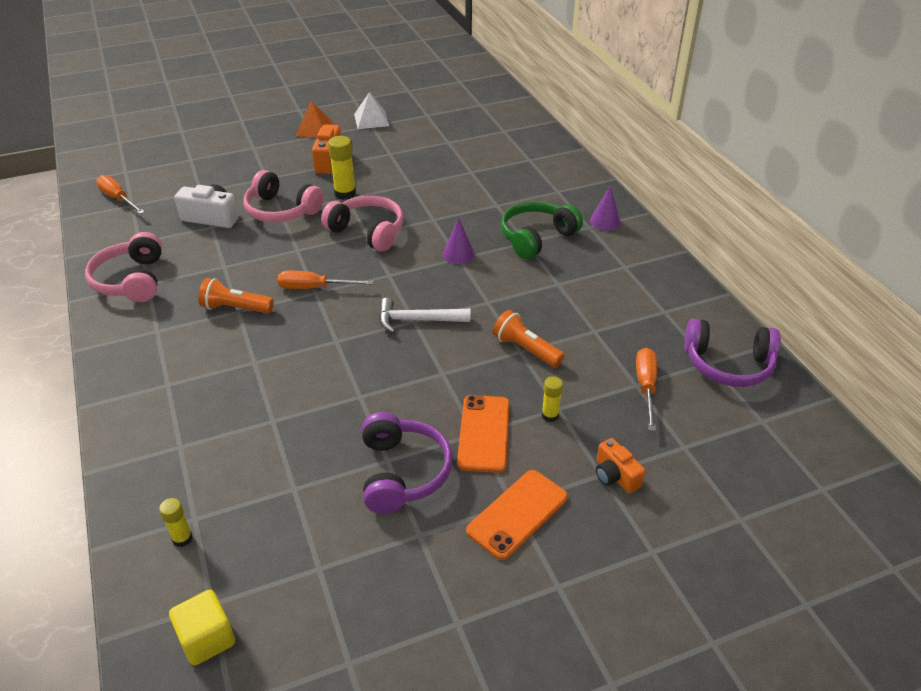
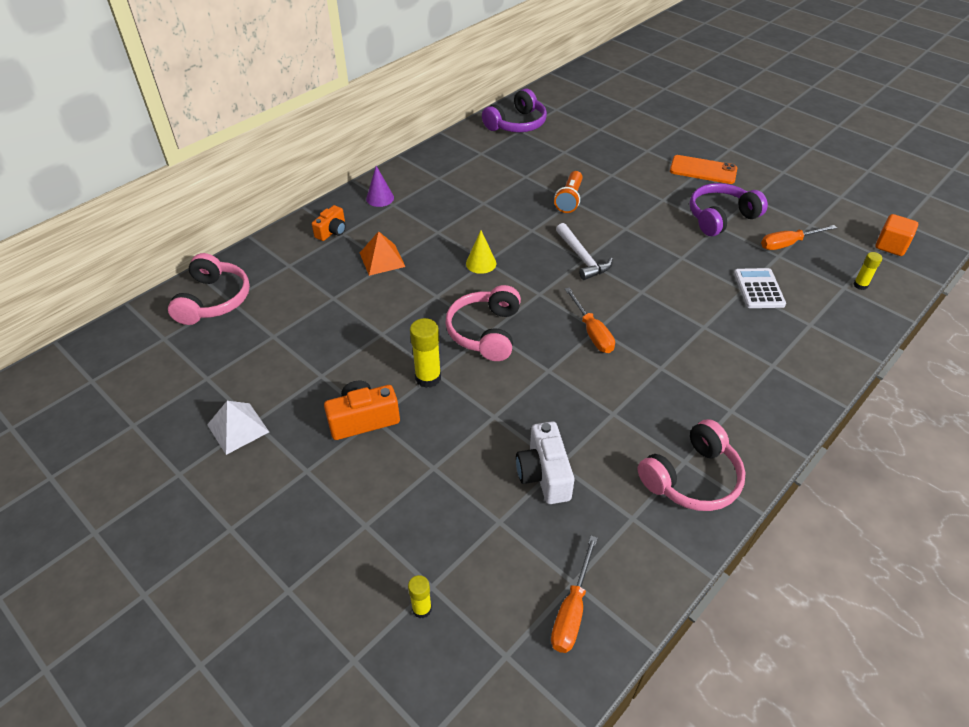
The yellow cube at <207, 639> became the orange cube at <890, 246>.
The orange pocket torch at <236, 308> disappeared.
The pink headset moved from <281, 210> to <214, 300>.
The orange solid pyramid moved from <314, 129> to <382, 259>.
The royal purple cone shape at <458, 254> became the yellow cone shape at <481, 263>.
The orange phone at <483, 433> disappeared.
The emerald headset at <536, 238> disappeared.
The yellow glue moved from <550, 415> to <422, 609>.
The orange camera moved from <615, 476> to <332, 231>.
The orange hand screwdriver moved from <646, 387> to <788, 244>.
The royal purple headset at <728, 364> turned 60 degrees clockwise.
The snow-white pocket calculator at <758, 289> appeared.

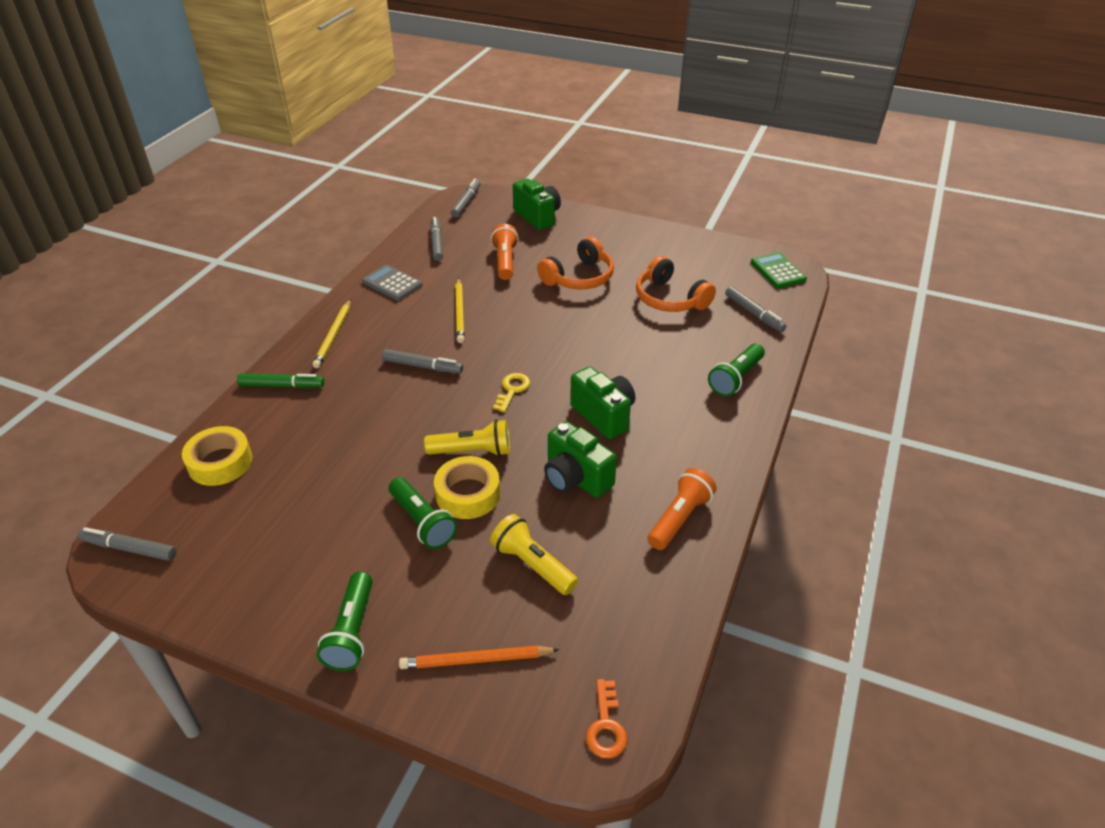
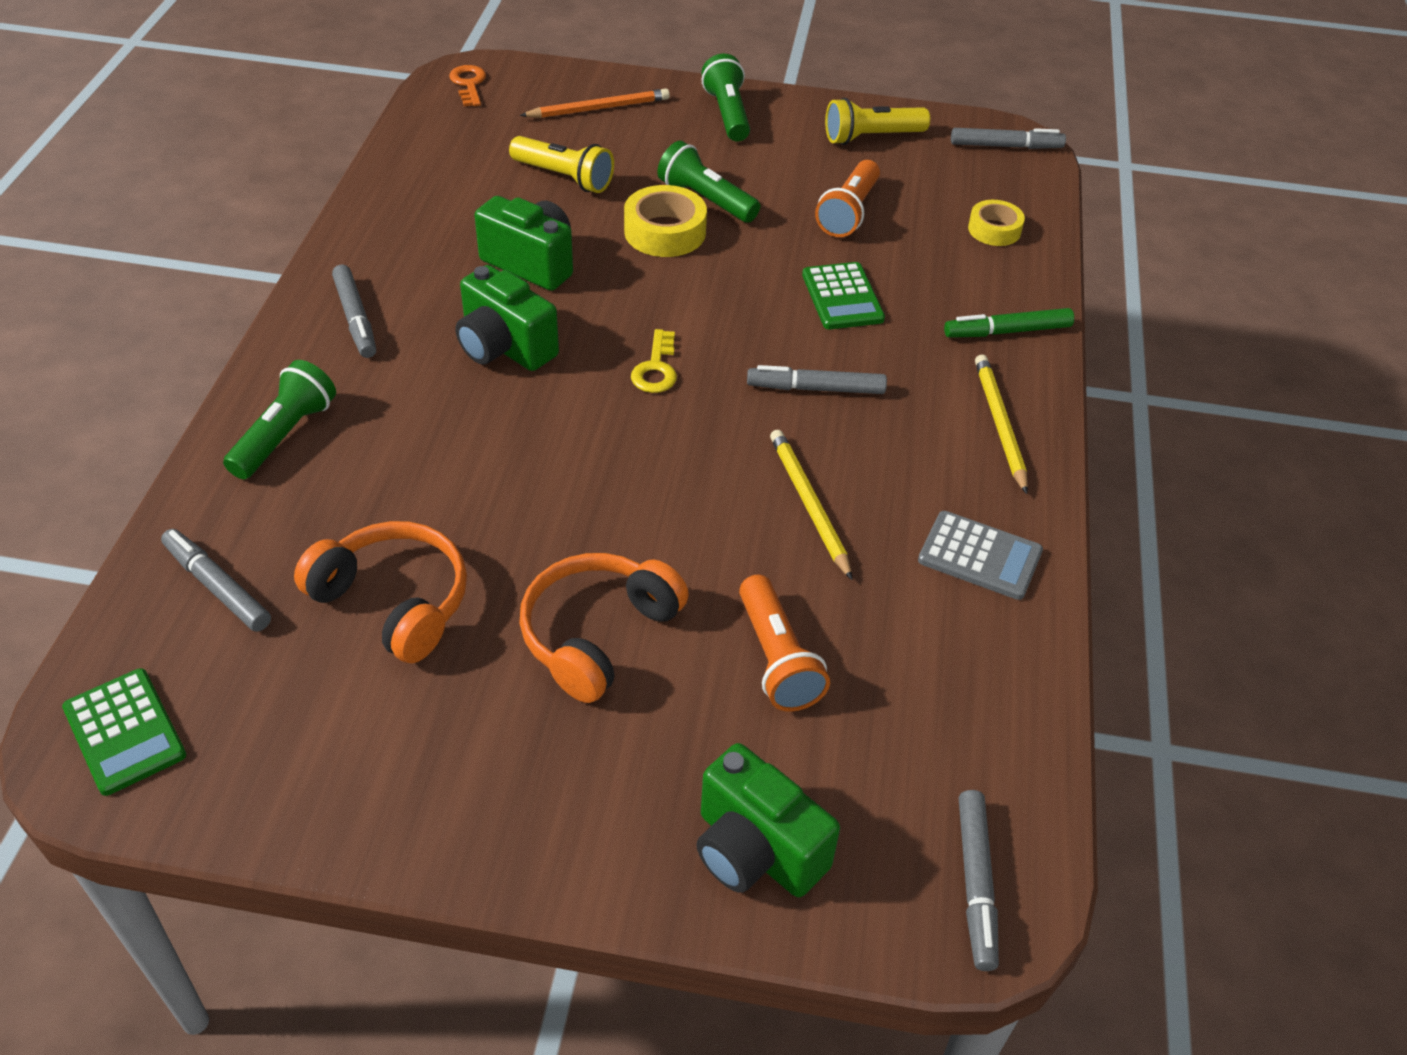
The yellow roll of tape at <220, 462> changed to 0.66 times the size.
The yellow pocket torch moved from <472, 451> to <871, 137>.
The ash-grey felt pen moved from <436, 243> to <356, 318>.
The orange pocket torch moved from <679, 518> to <849, 212>.
The emerald pocket calculator at <842, 297> appeared.

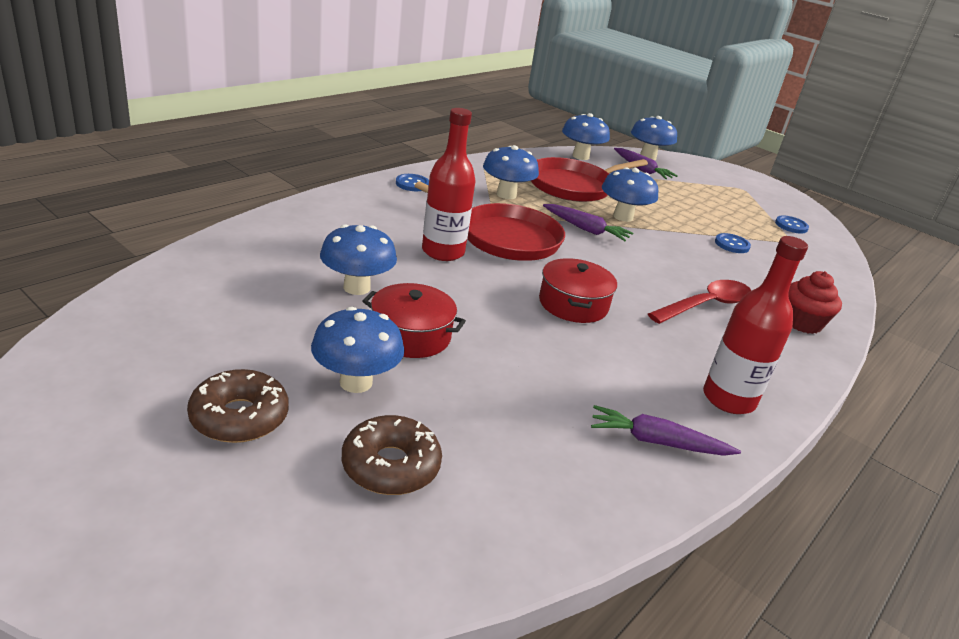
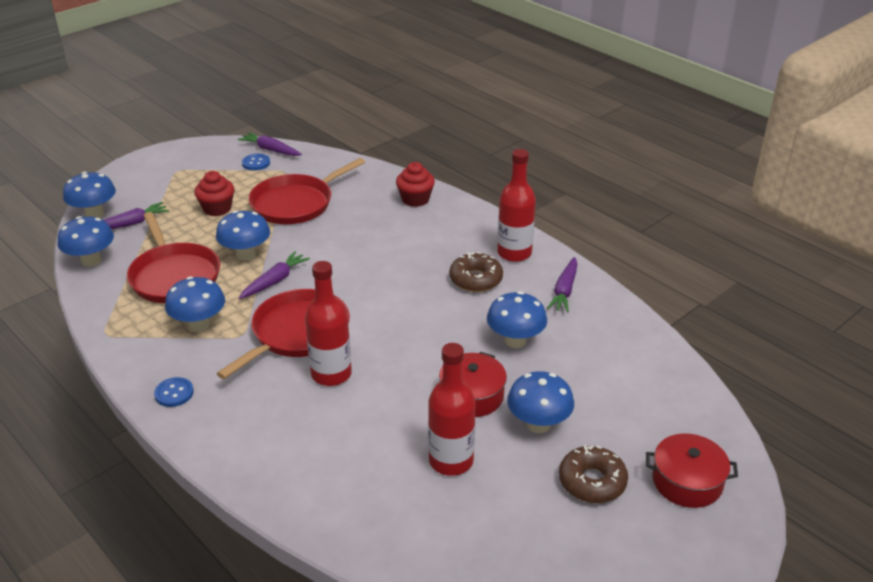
The blue mushroom moved from <356, 287> to <515, 341>.
The russet doughnut moved from <390, 466> to <476, 279>.
The red cooking pot moved from <573, 304> to <687, 481>.
The red teaspoon at <706, 305> disappeared.
The blue button at <732, 244> was replaced by the red pan at <296, 203>.
The red muffin at <217, 208> appeared.
The royal purple toy carrot at <270, 150> appeared.
The red flask at <451, 461> appeared.

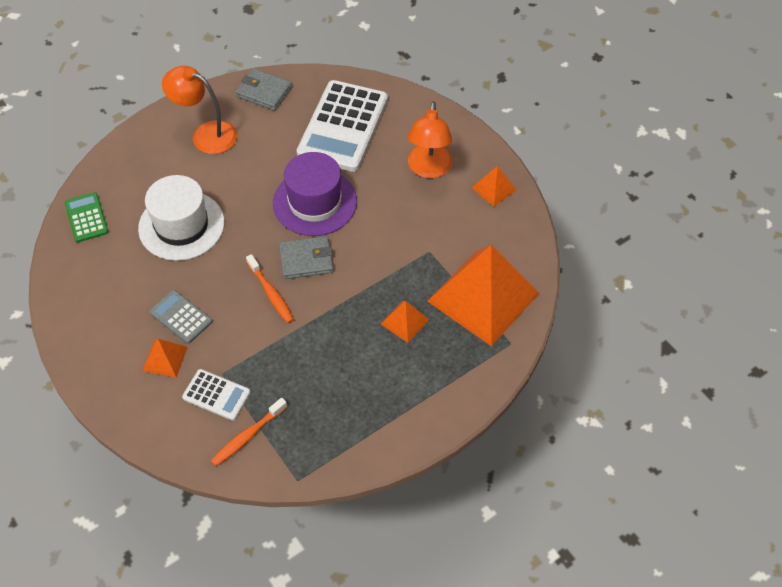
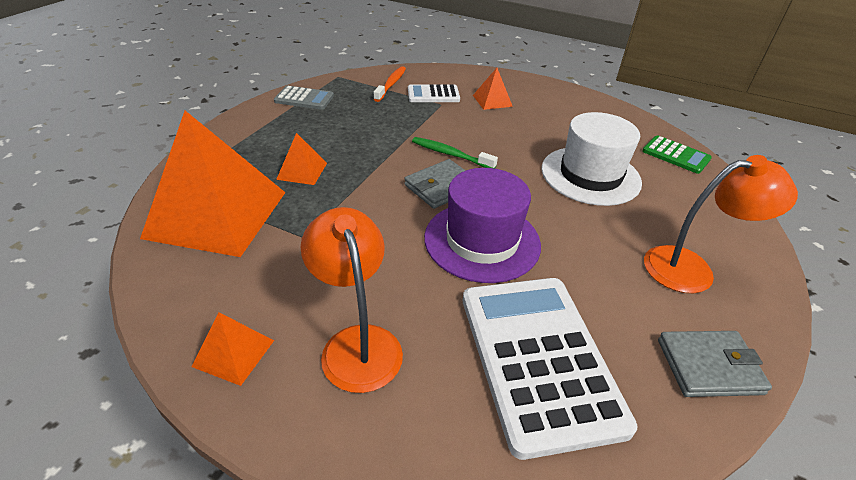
The ash-grey pocket calculator moved from <181, 317> to <304, 99>.
The orange tooth brush at <271, 293> became the emerald tooth brush at <450, 154>.

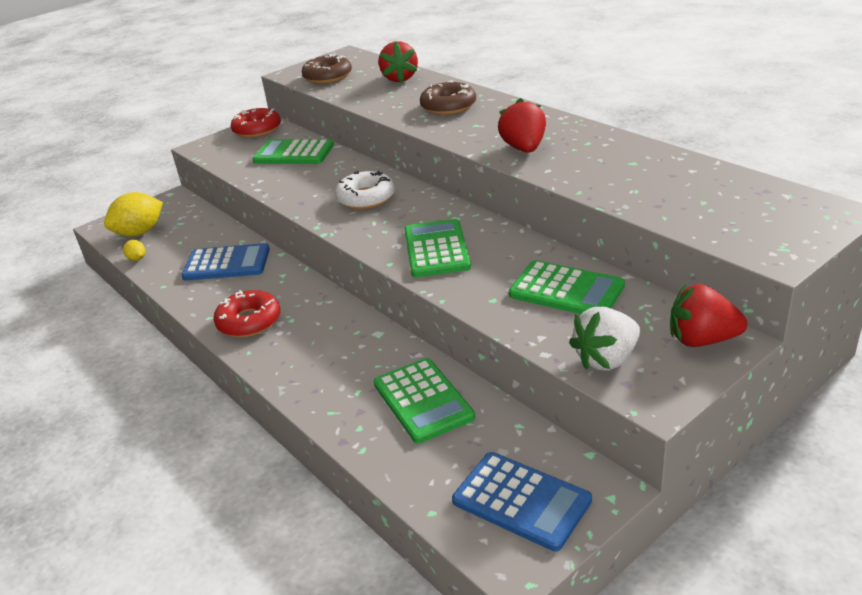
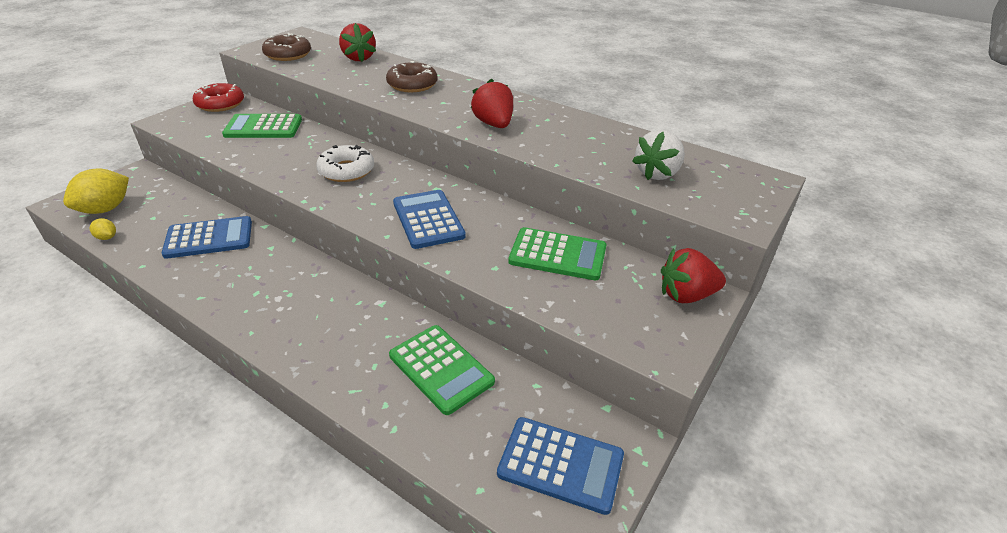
The red doughnut at <249, 321> disappeared.
The emerald pocket calculator at <436, 249> became the blue pocket calculator at <428, 219>.
The snow-white berry moved from <606, 359> to <657, 173>.

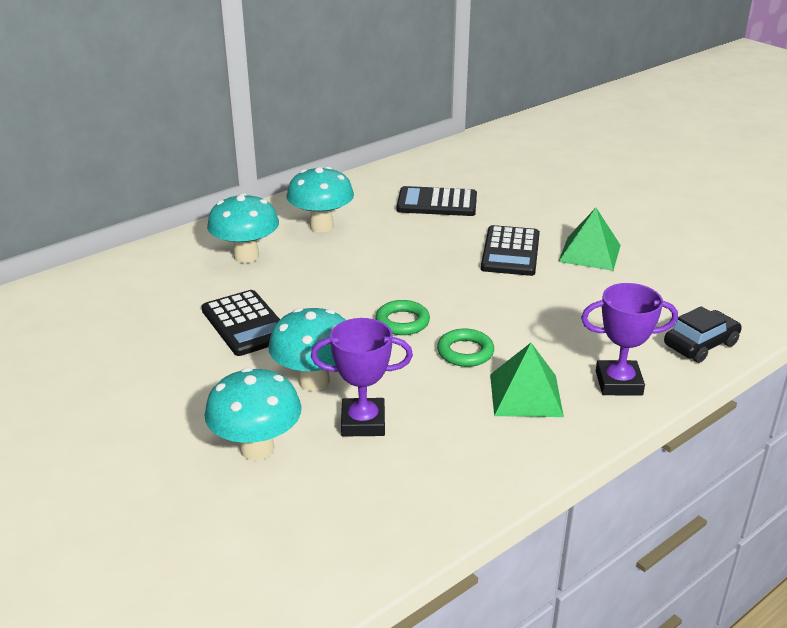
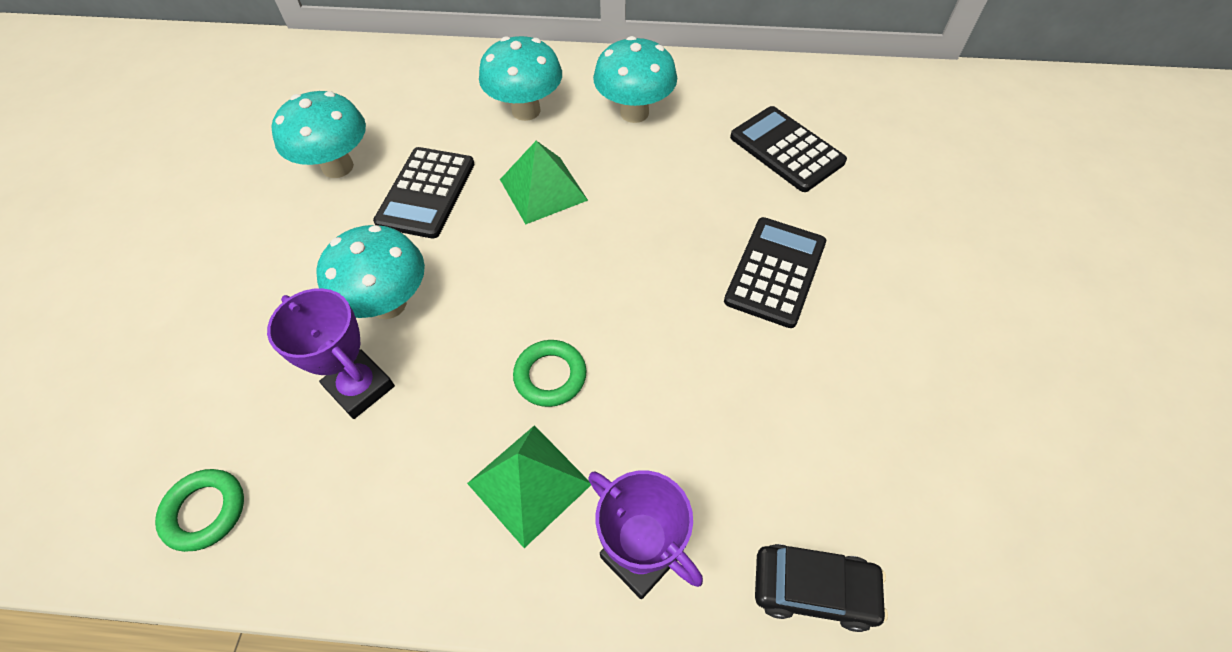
The teal mushroom moved from <257, 449> to <338, 167>.
The emerald ring moved from <402, 322> to <205, 511>.
The jet-black pocket calculator at <510, 252> turned 150 degrees clockwise.
The emerald solid pyramid moved from <589, 253> to <543, 189>.

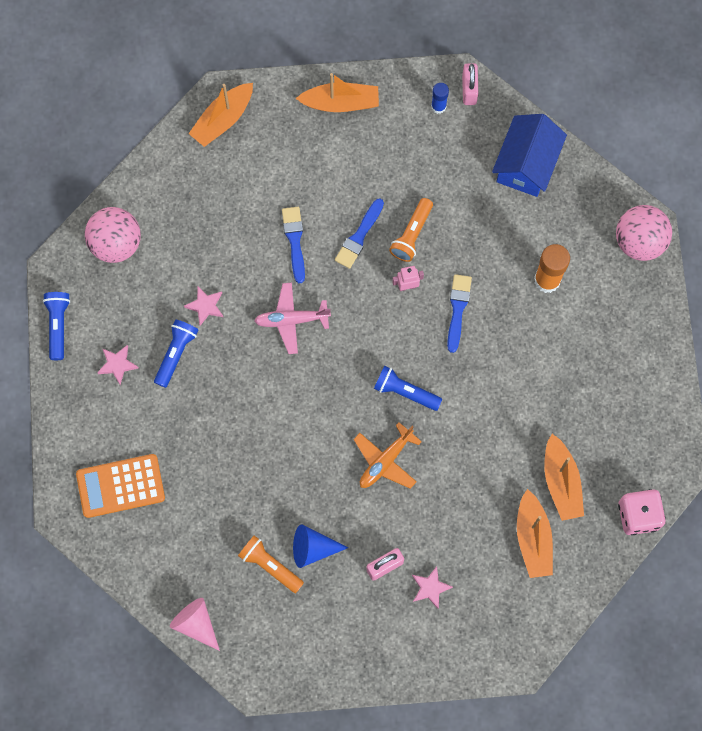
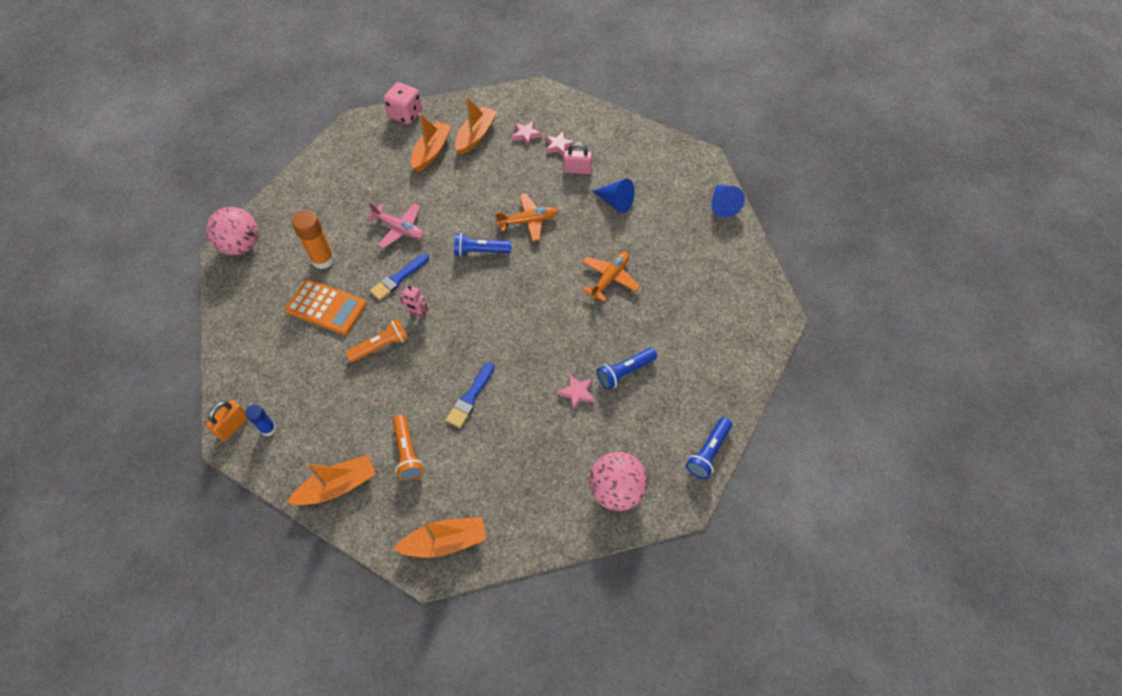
The orange pocket calculator moved from <120, 486> to <326, 307>.
The pink star moved from <117, 364> to <526, 135>.
The pink cone shape at <196, 623> became the blue cone shape at <722, 205>.
The orange pocket torch moved from <270, 565> to <407, 453>.
The pink aeroplane moved from <291, 320> to <399, 229>.
The orange toy boat at <340, 103> turned 120 degrees clockwise.
The blue brush at <359, 236> disappeared.
The blue pocket torch at <405, 392> turned 120 degrees clockwise.
The pink padlock at <469, 90> became the orange padlock at <233, 426>.
The blue house at <526, 164> disappeared.
The orange aeroplane at <609, 278> appeared.

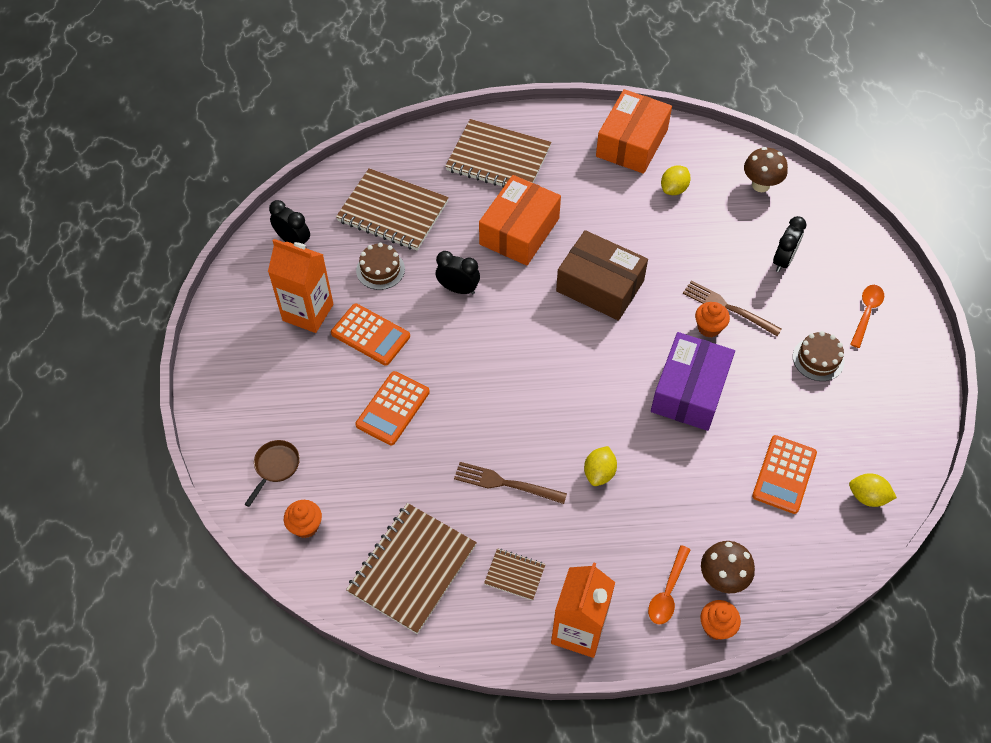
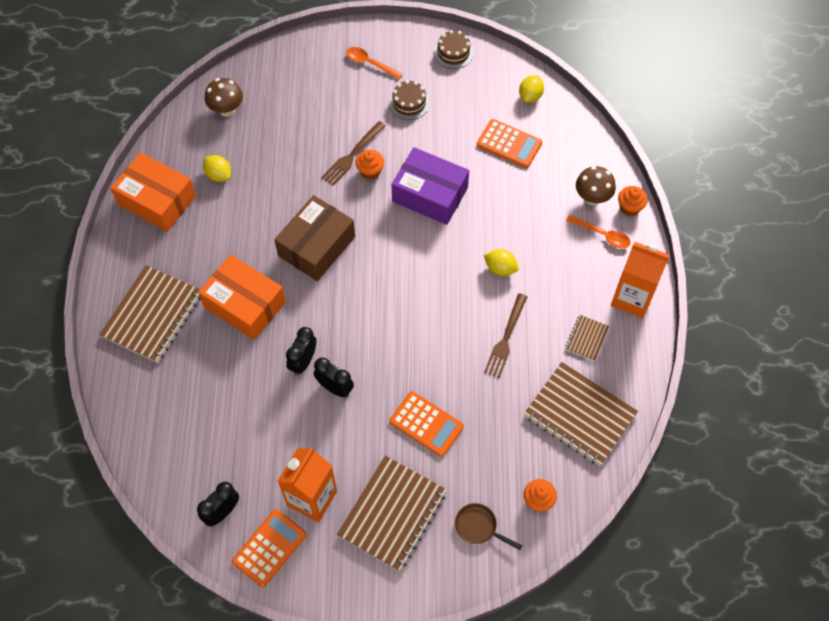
The orange pocket calculator moved from <370, 335> to <269, 548>.
The russet notebook moved from <393, 212> to <392, 514>.
The russet cake moved from <380, 269> to <453, 52>.
The jet-black alarm clock moved from <783, 260> to <335, 388>.

